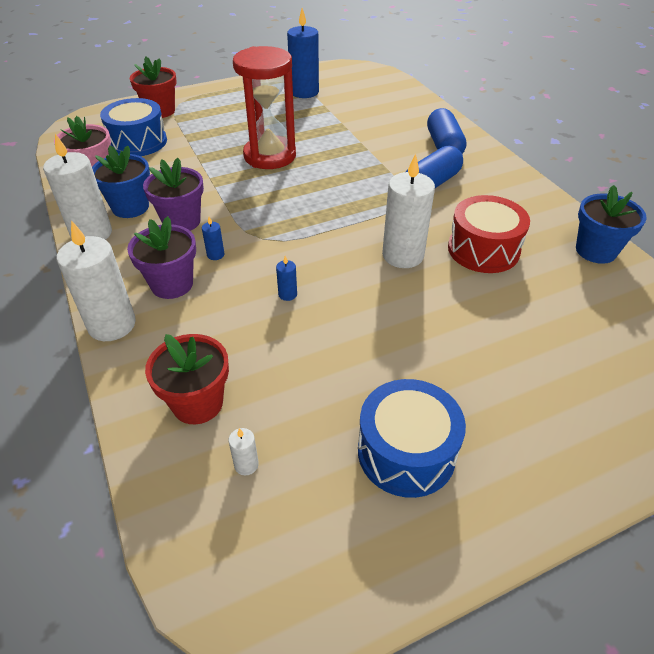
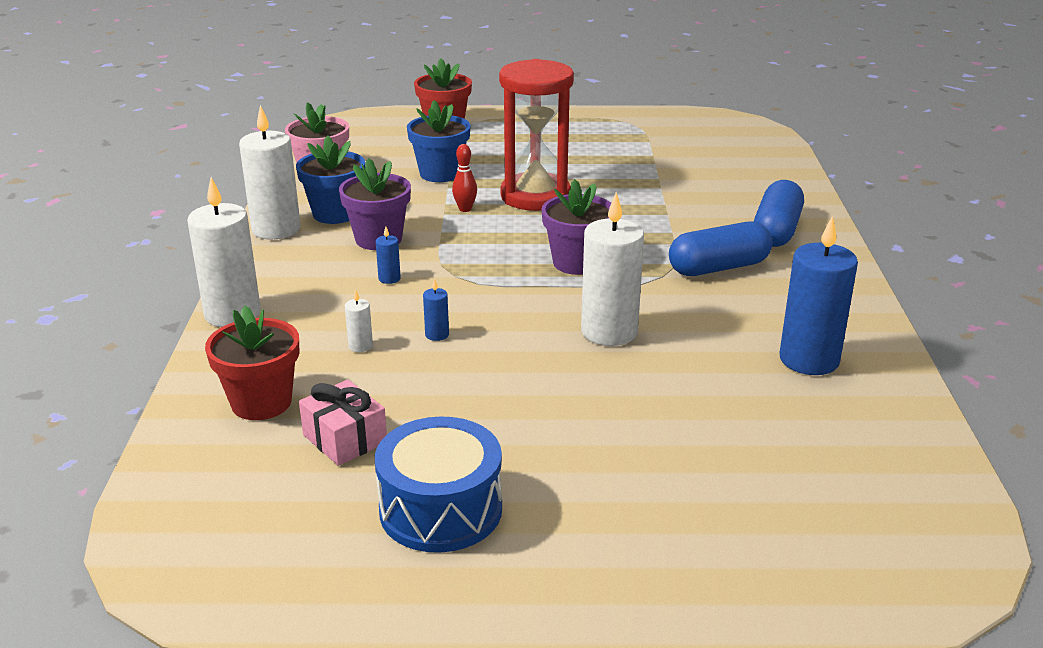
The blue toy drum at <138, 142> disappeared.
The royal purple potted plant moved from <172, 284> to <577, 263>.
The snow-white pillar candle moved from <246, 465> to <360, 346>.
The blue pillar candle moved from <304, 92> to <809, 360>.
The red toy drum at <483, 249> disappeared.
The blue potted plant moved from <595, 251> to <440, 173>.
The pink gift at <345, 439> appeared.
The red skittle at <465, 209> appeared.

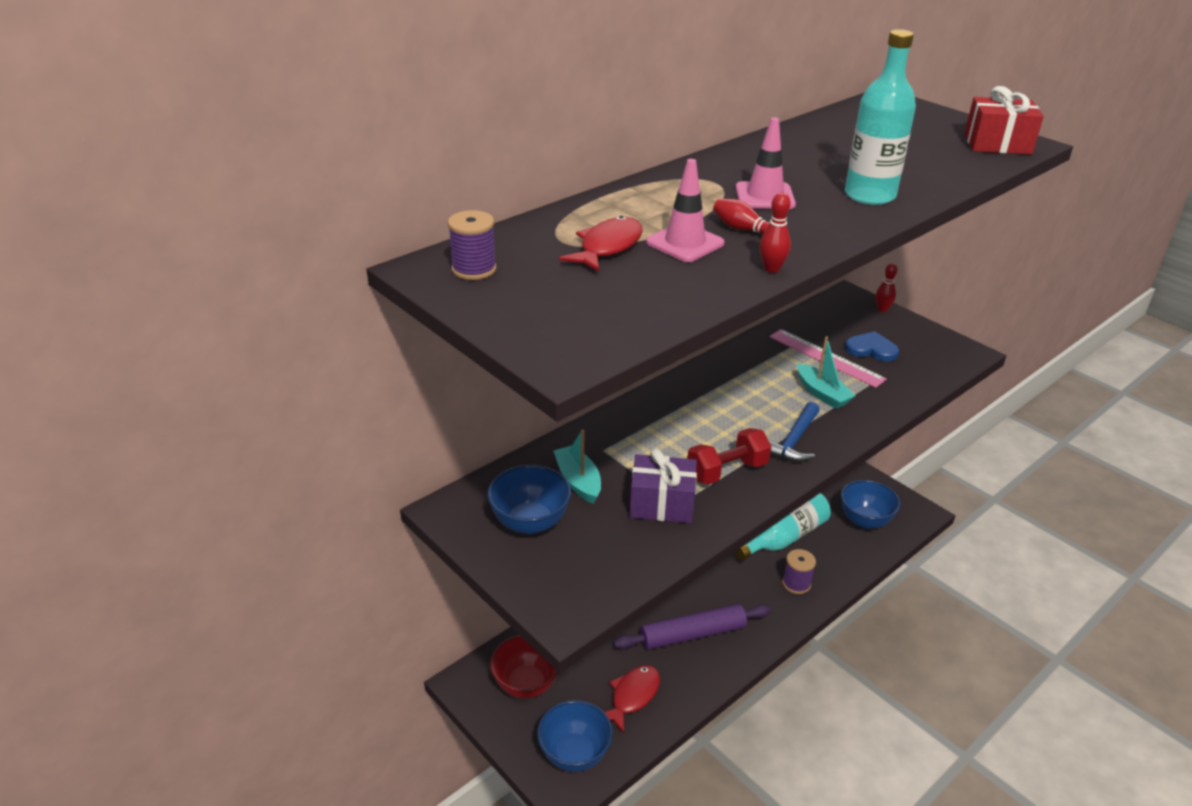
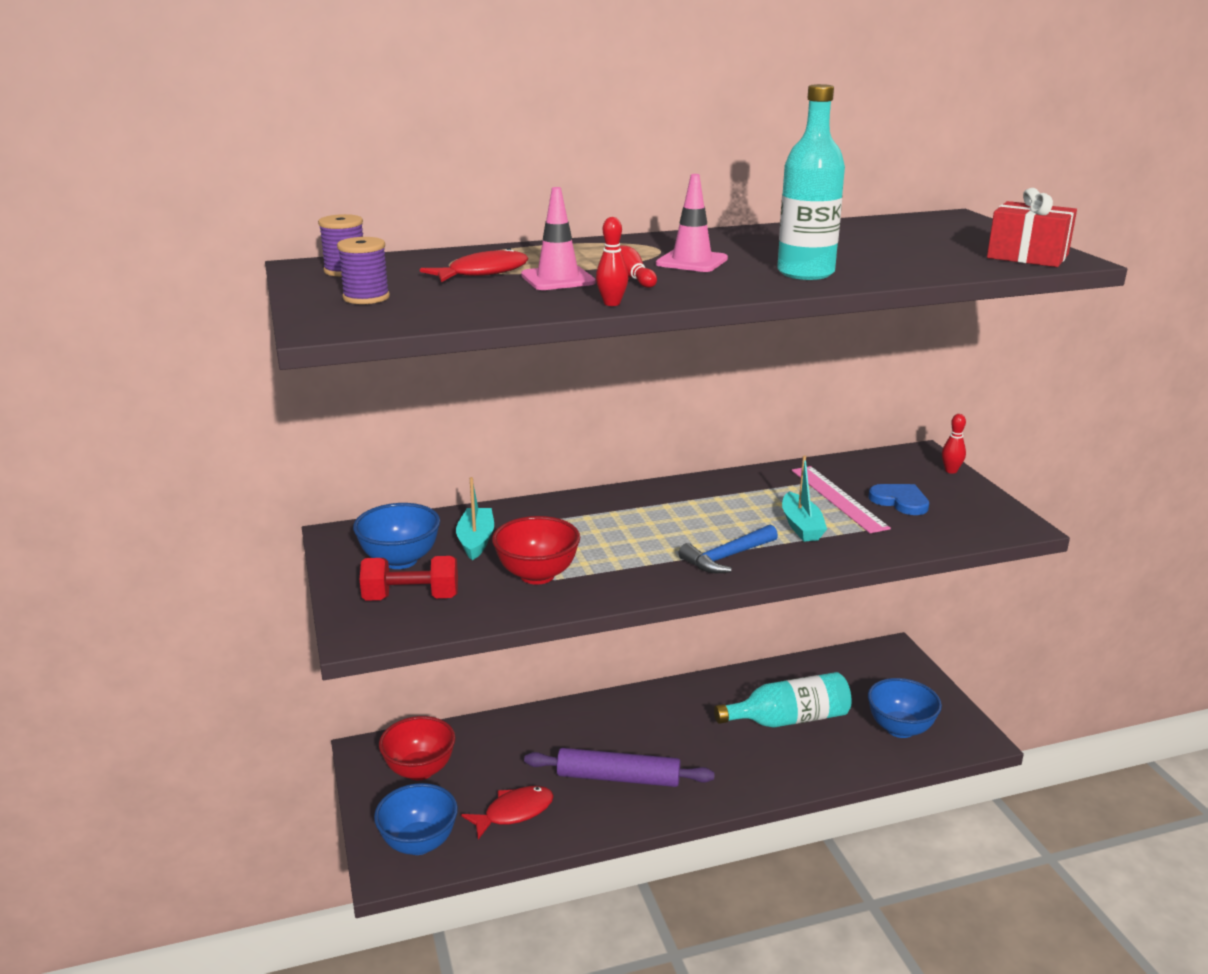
The royal purple gift at <662, 504> was replaced by the red bowl at <537, 575>.
The red dumbbell moved from <727, 471> to <411, 598>.
The royal purple spool moved from <796, 583> to <366, 297>.

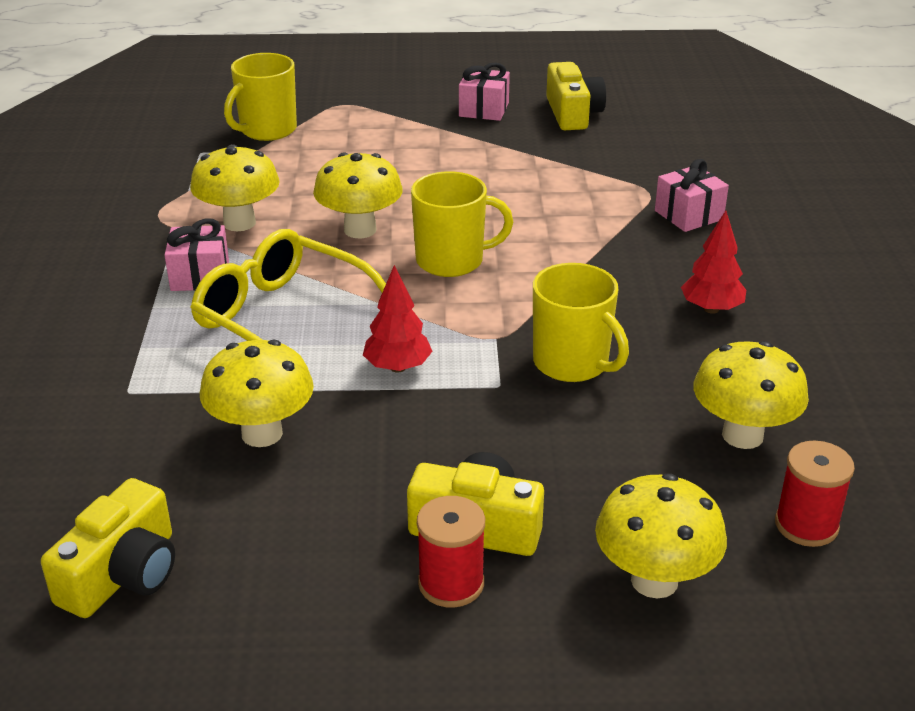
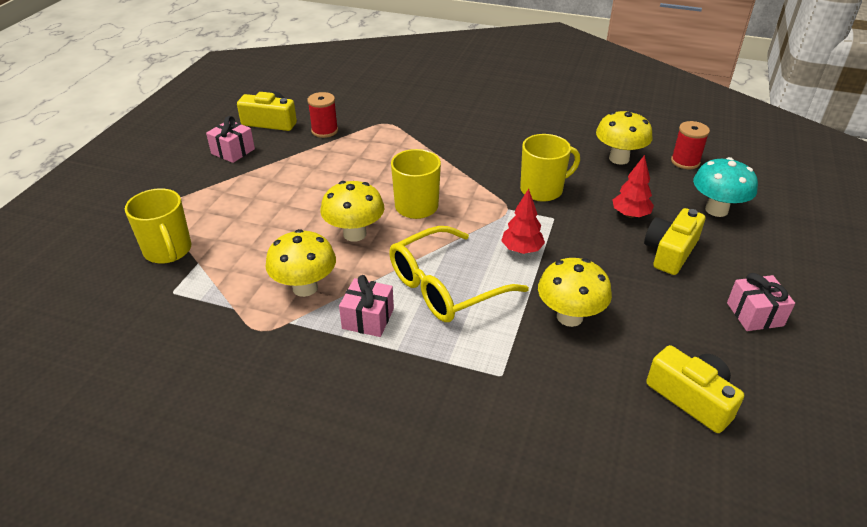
The red spool moved from <451, 583> to <324, 131>.
The yellow mushroom at <654, 580> became the teal mushroom at <716, 210>.
The pink gift moved from <688, 215> to <754, 314>.
The red tree moved from <711, 309> to <630, 215>.

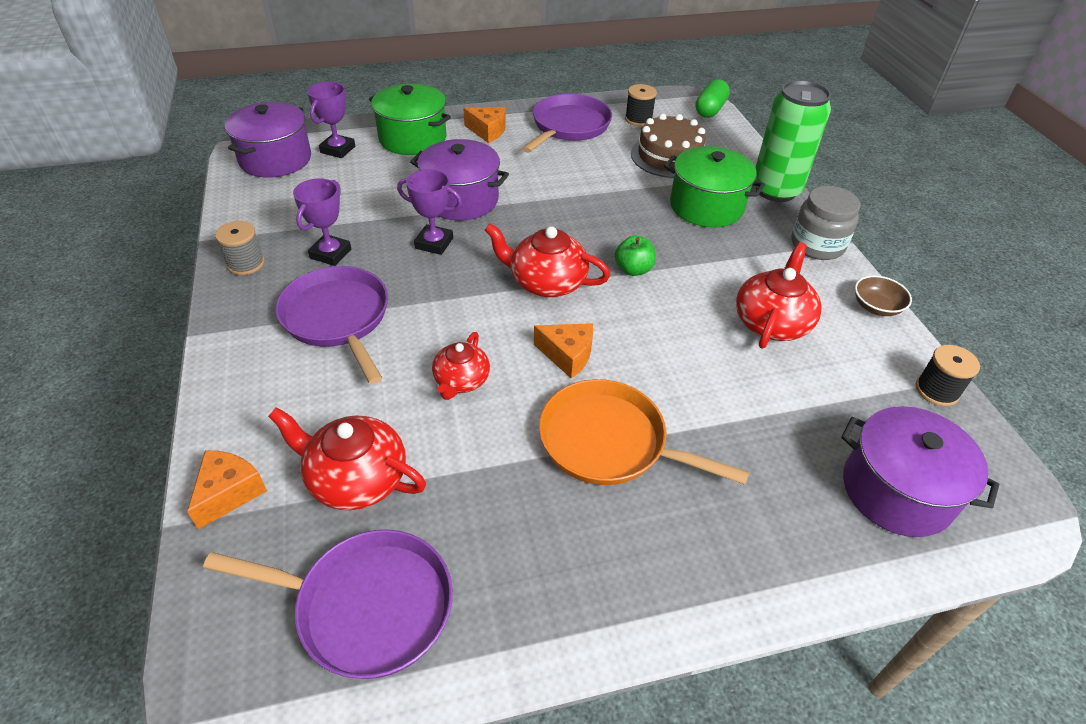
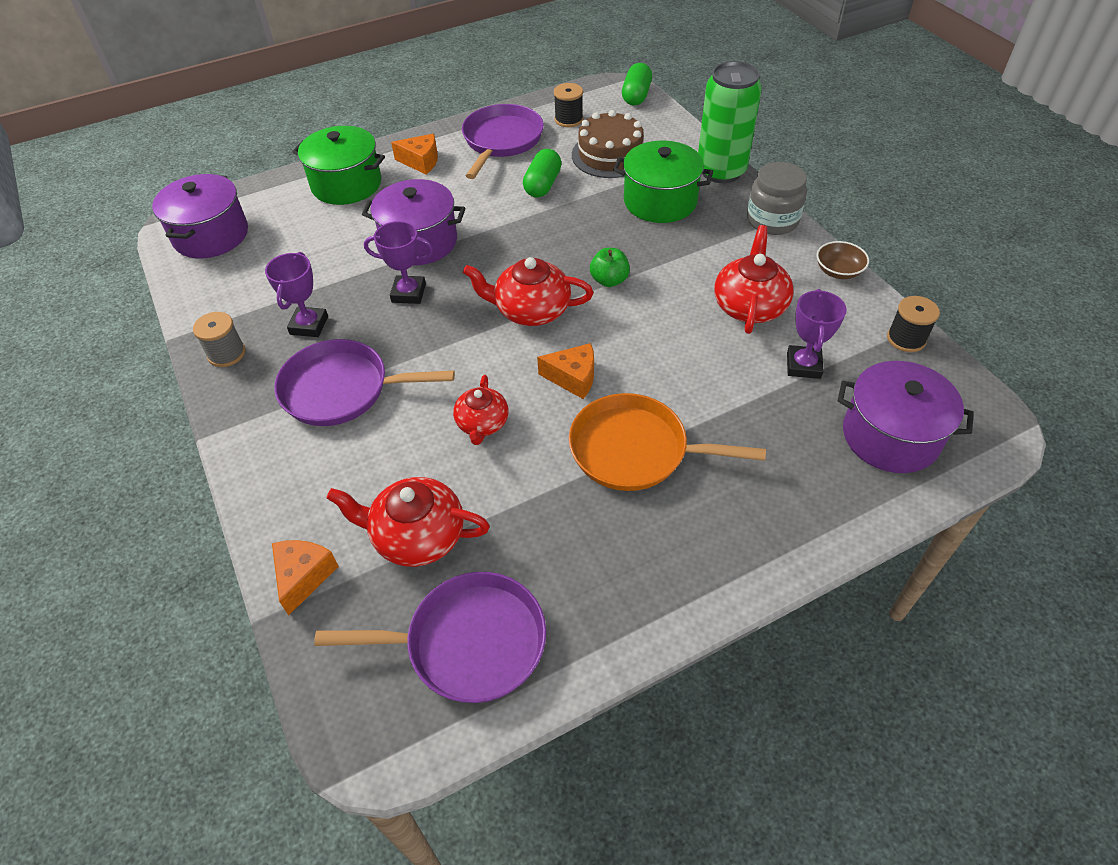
The royal purple pan at <338, 318> turned 45 degrees counterclockwise.
The royal purple prize cup moved from <338, 149> to <803, 365>.
The emerald pill shape at <543, 185> appeared.

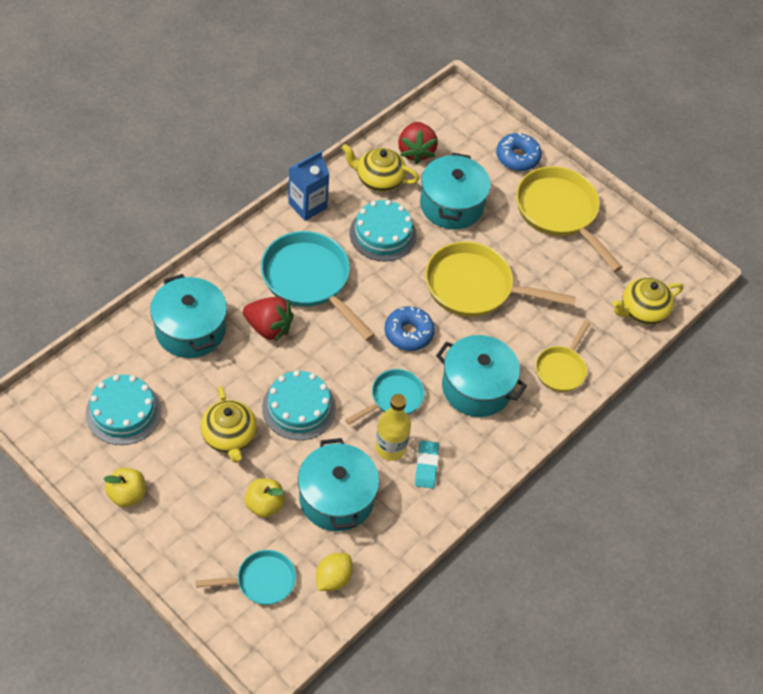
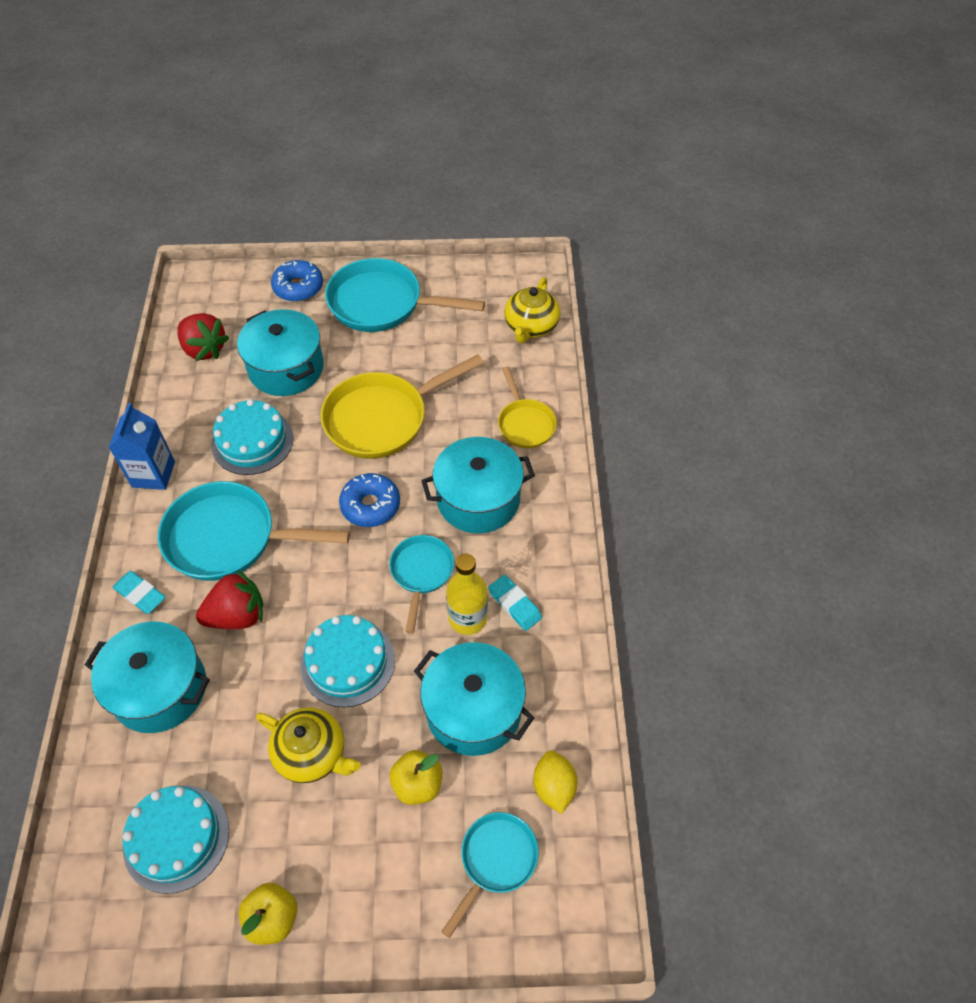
The yellow china teapot at <379, 179> disappeared.
The yellow pan at <559, 213> became the teal pan at <382, 304>.
The teal gum eraser at <140, 594> appeared.

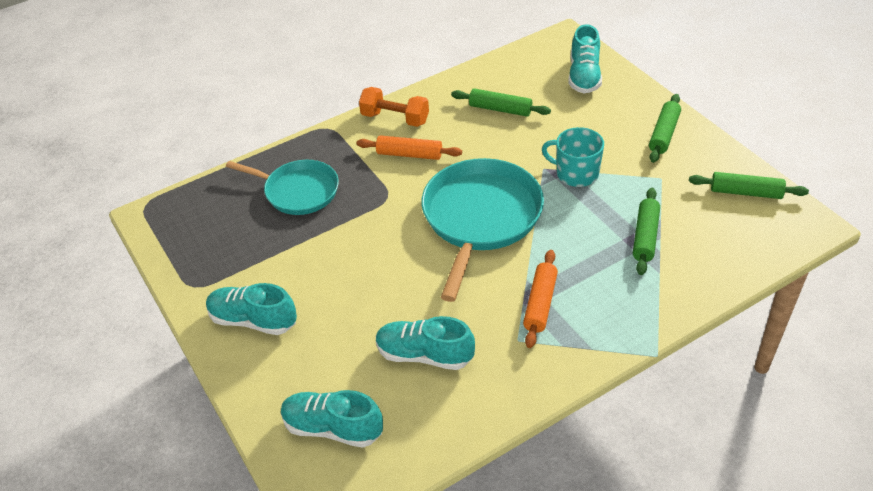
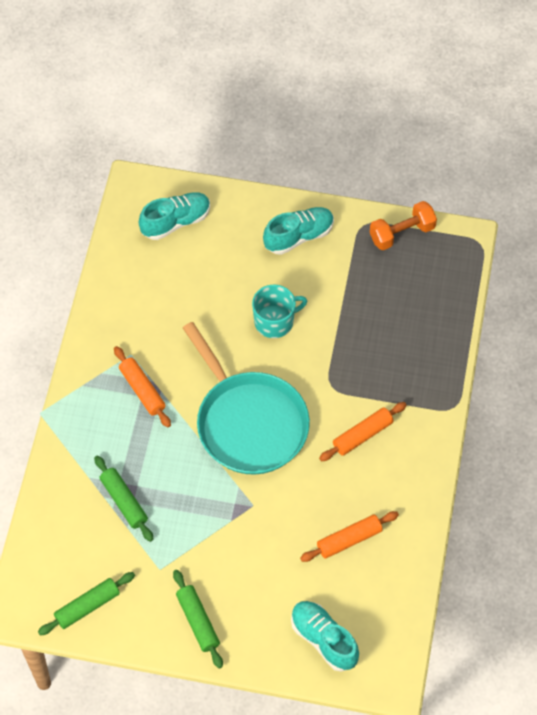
The teal pan at <298, 191> disappeared.
The orange dumbbell moved from <395, 118> to <402, 233>.
The teal sneaker at <424, 355> disappeared.
The emerald pastry roller at <500, 109> became the orange pastry roller at <349, 540>.
The teal mug moved from <576, 173> to <275, 321>.

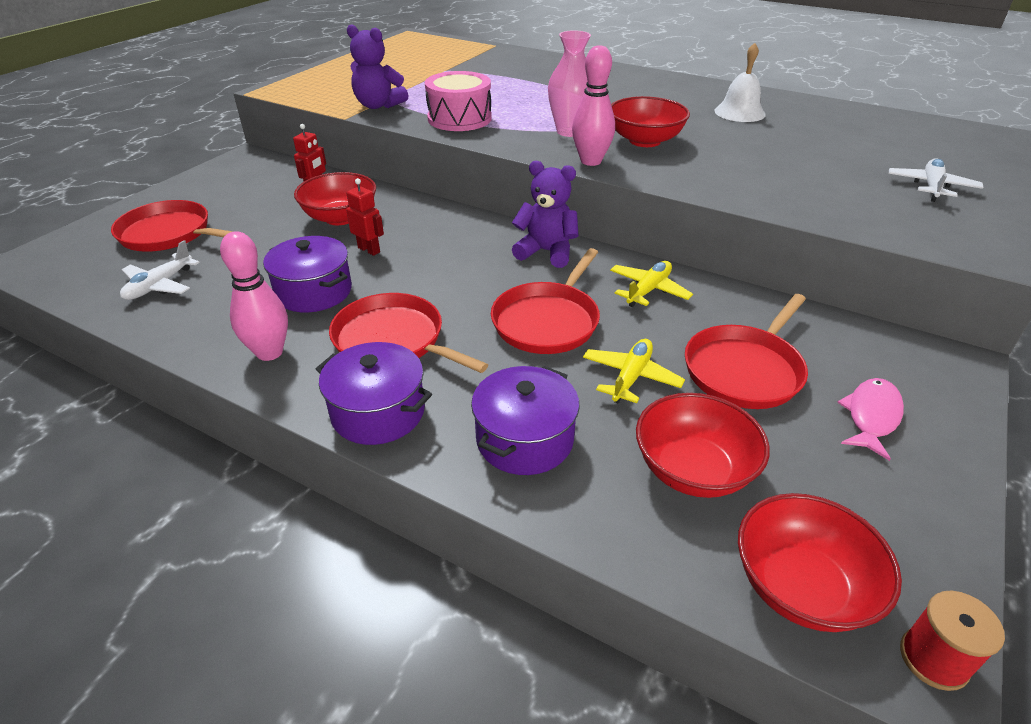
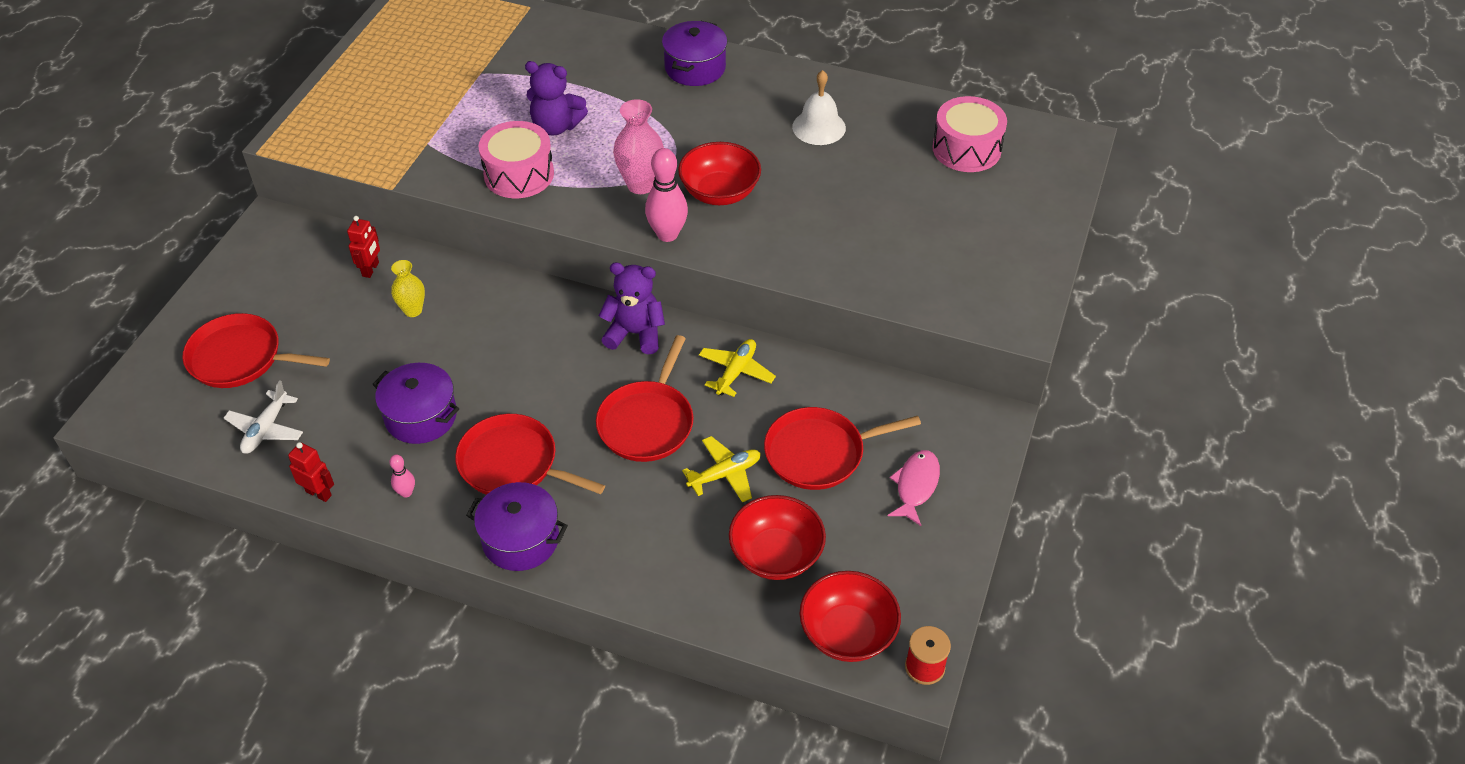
The pink skittle at <269, 352> changed to 0.50 times the size.
The red bowl at <340, 217> was replaced by the yellow vase at <413, 310>.
The red toy robot moved from <369, 250> to <319, 493>.
The royal purple teddy moved from <378, 105> to <556, 126>.
The royal purple cooking pot moved from <524, 439> to <695, 68>.
The yellow aeroplane at <631, 377> turned 45 degrees clockwise.
The red pan at <745, 369> turned 45 degrees clockwise.
The snow-white aeroplane at <931, 187> disappeared.
The pink toy drum at <966, 149> appeared.

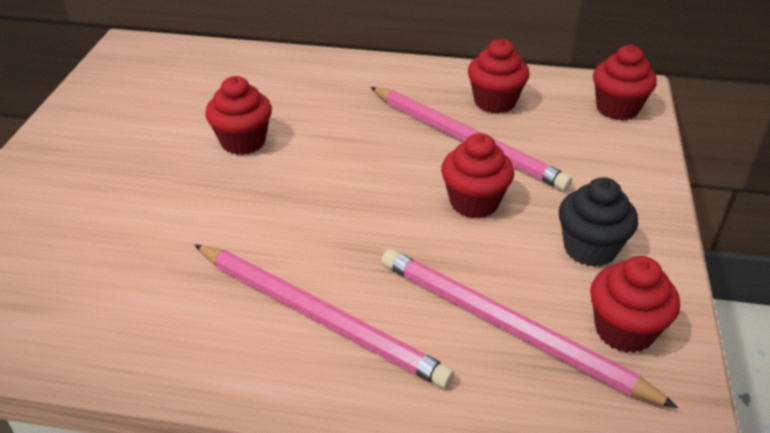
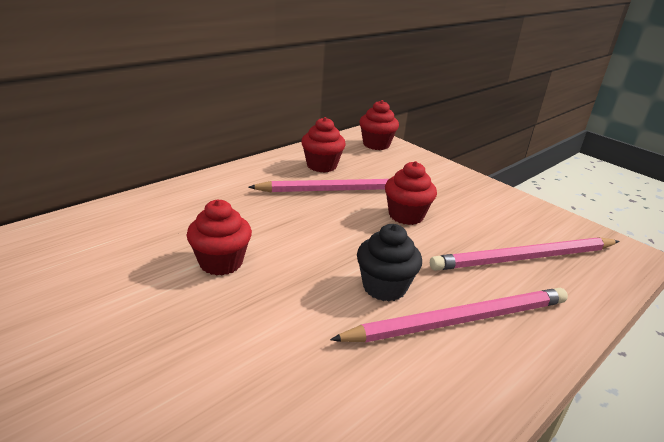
The jet-black muffin moved from <590, 248> to <384, 287>.
The red muffin at <624, 330> disappeared.

